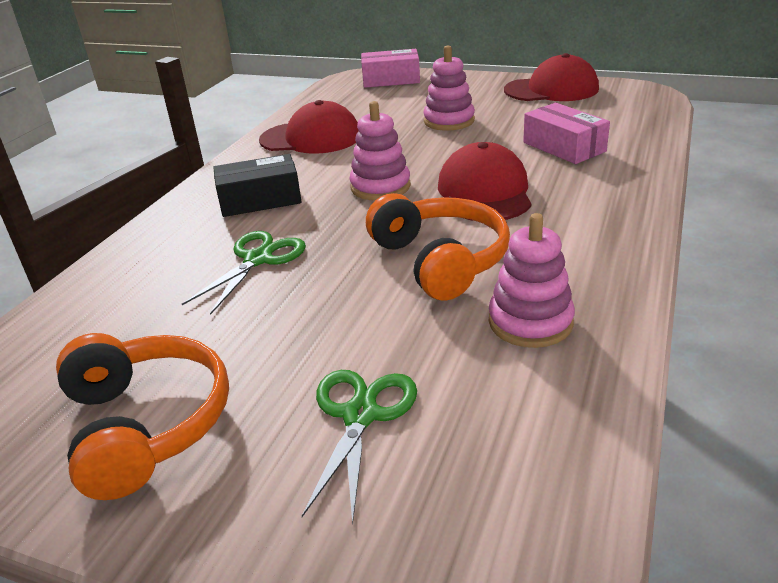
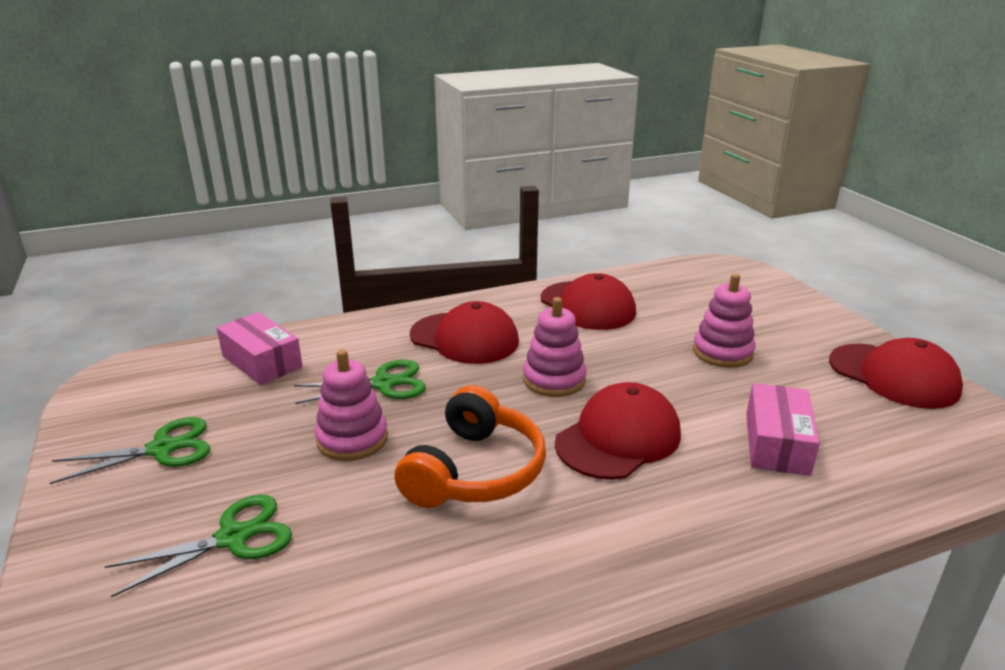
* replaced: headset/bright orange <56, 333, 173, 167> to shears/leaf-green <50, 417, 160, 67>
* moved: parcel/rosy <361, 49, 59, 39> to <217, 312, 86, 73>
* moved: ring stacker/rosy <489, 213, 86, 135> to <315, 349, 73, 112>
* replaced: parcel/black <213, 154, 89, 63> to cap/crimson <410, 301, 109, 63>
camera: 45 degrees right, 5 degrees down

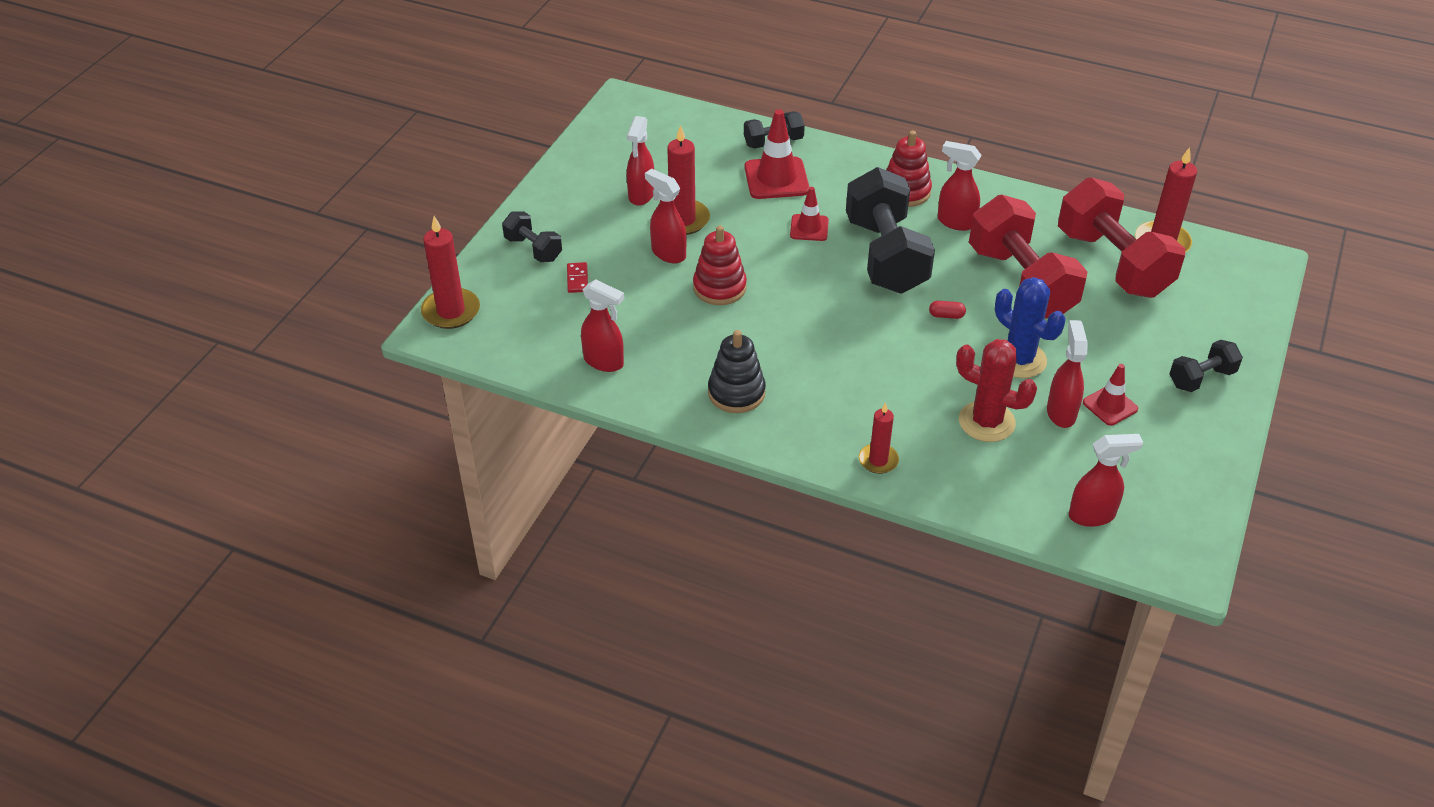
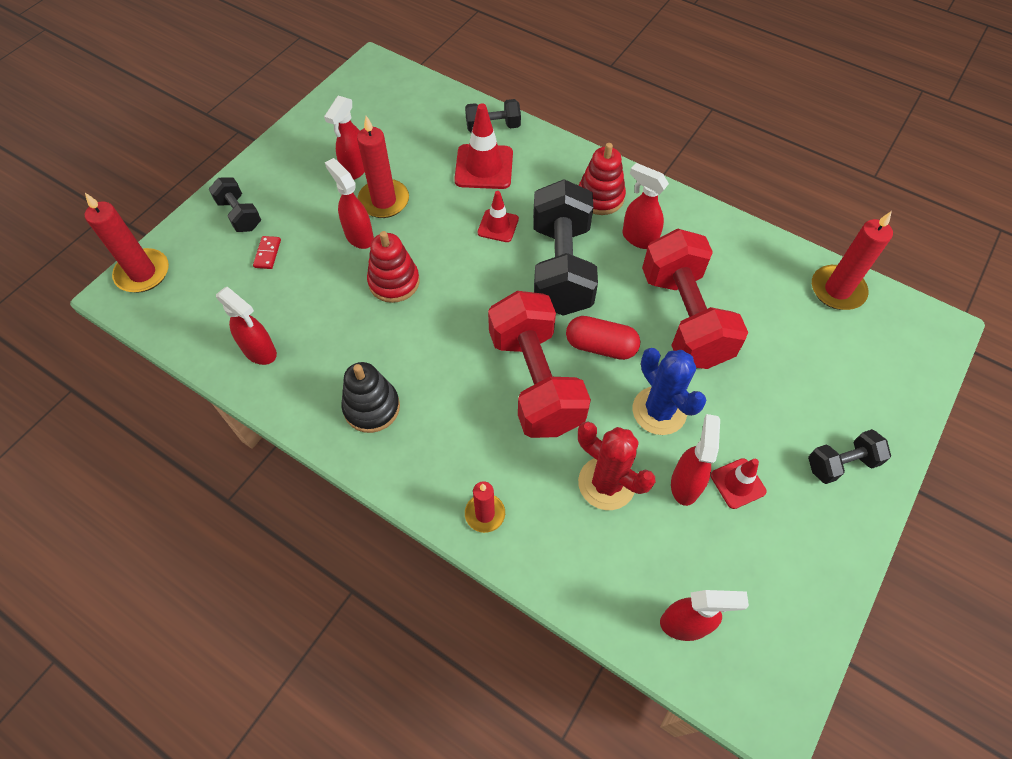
* moved: dumbbell/crimson <1058, 177, 127, 121> to <488, 291, 103, 147>
* resized: capsule/crimson <929, 301, 37, 18> = <566, 316, 74, 44> x2.05
camera: 10 degrees right, 15 degrees up

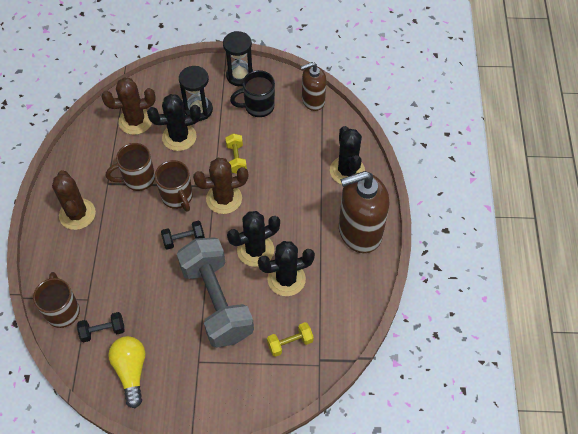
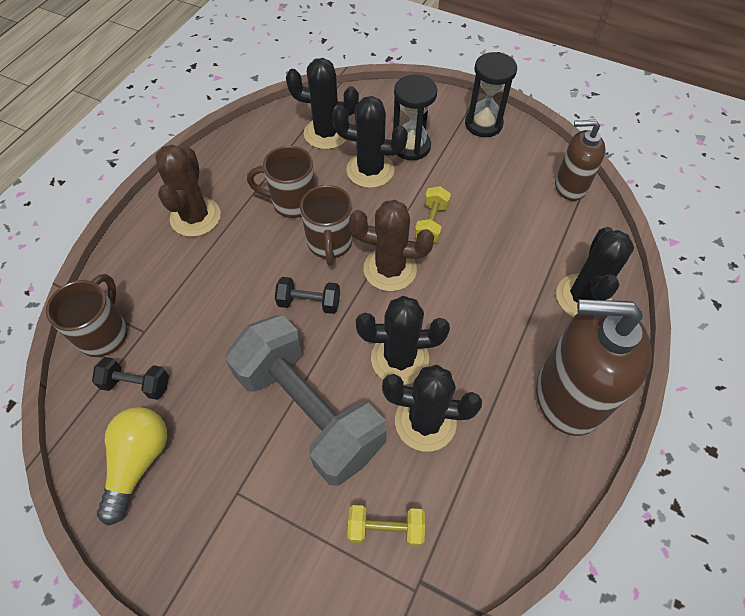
* turned: dumbbell/grey <177, 237, 77, 111> = <225, 315, 162, 171> 45 degrees counterclockwise
* recoloured: cactus/brown <101, 78, 55, 57> to cactus/black <286, 58, 73, 91>
* removed: tea mug/black <230, 70, 45, 47>
camera: 25 degrees right, 0 degrees up

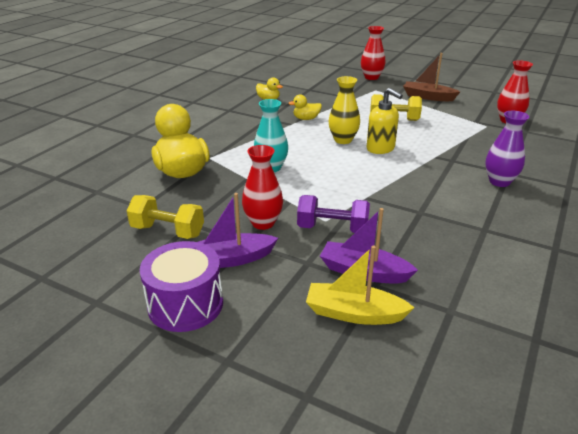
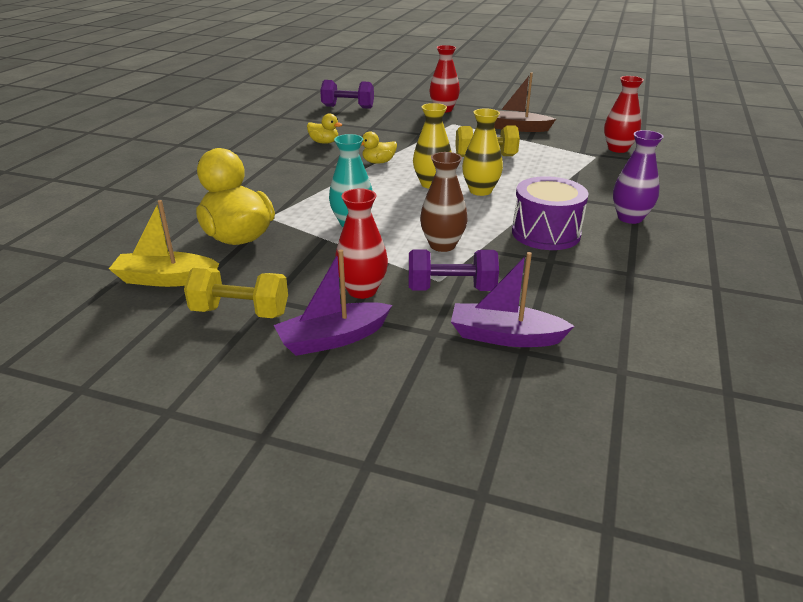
* moved: toy boat/bright yellow <306, 245, 109, 80> to <109, 200, 110, 87>
* added: dumbbell/violet <320, 80, 54, 29>
* added: tall vase/brown <420, 152, 48, 100>
* replaced: soap dispenser/bright yellow <367, 88, 36, 66> to tall vase/bright yellow <462, 108, 41, 88>
* moved: snare drum/violet <140, 241, 83, 91> to <512, 176, 77, 74>
camera: 10 degrees left, 0 degrees up

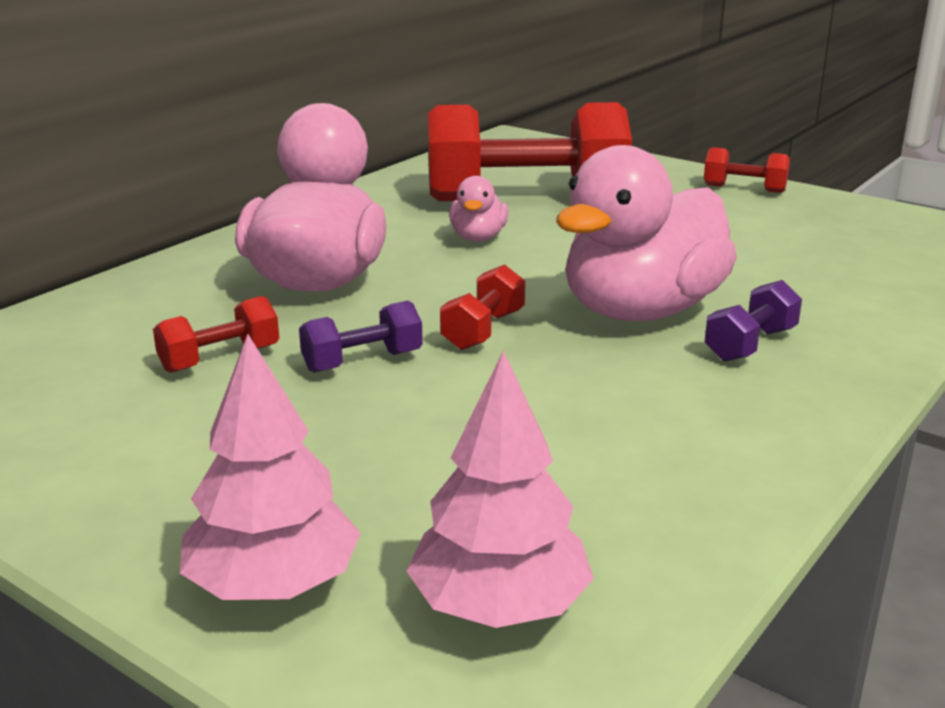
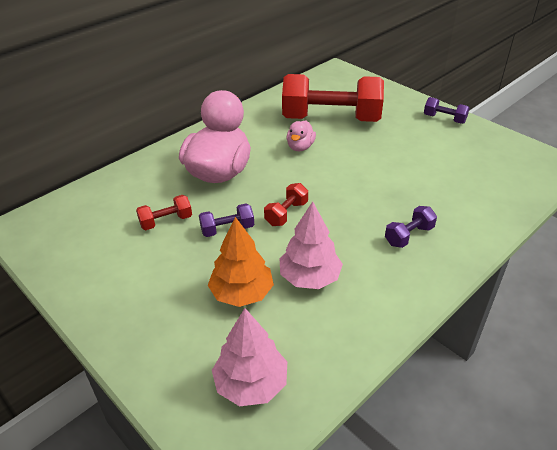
* added: toy tree/bright orange <208, 217, 66, 90>
* moved: toy tree/rosy <180, 334, 181, 266> to <279, 201, 64, 88>
* recoloured: dumbbell/crimson <704, 147, 86, 46> to dumbbell/violet <424, 97, 46, 27>
* removed: rubber duck/rosy <556, 145, 181, 177>
camera: 10 degrees right, 15 degrees up

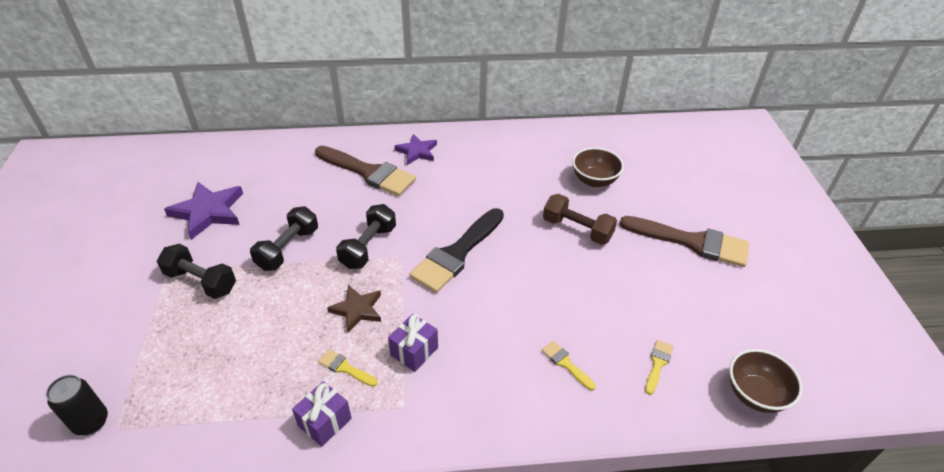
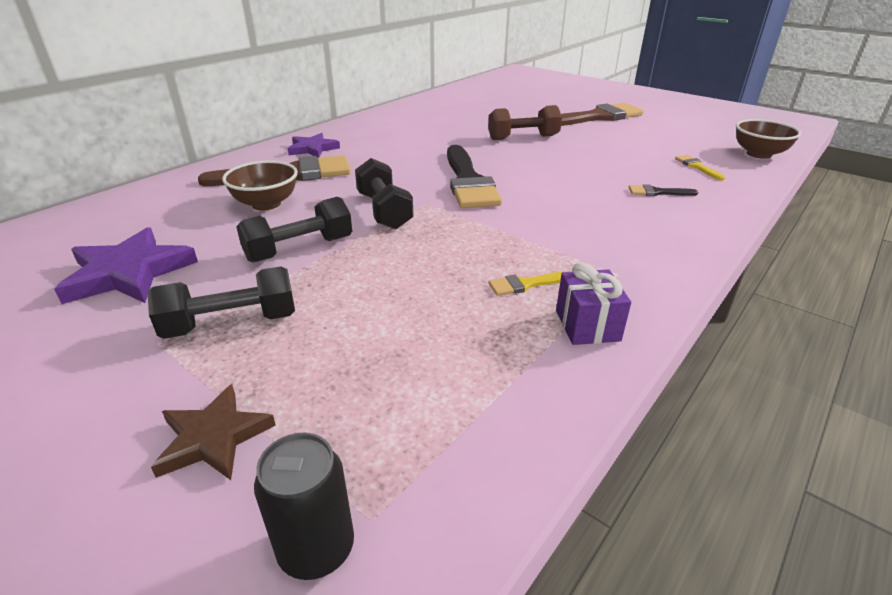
* moved: five-pointed star/brown <327, 285, 54, 47> to <151, 384, 125, 96>
* moved: deep dish/brown <572, 147, 52, 40> to <222, 160, 76, 51>
* turned: dumbbell/black <250, 206, 68, 65> = <236, 197, 116, 66> 75 degrees clockwise
* recoloured: paint brush/bright yellow <542, 341, 54, 49> to paint brush/black <629, 184, 69, 12>
* removed: present/violet <388, 314, 50, 58>
camera: 45 degrees left, 10 degrees down

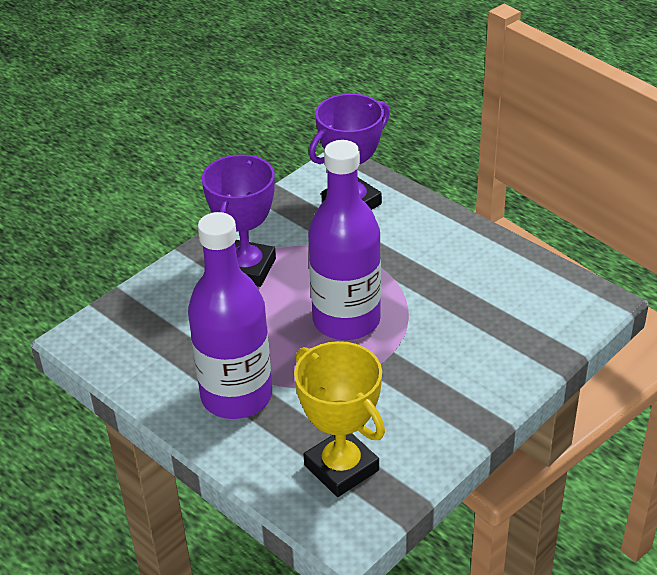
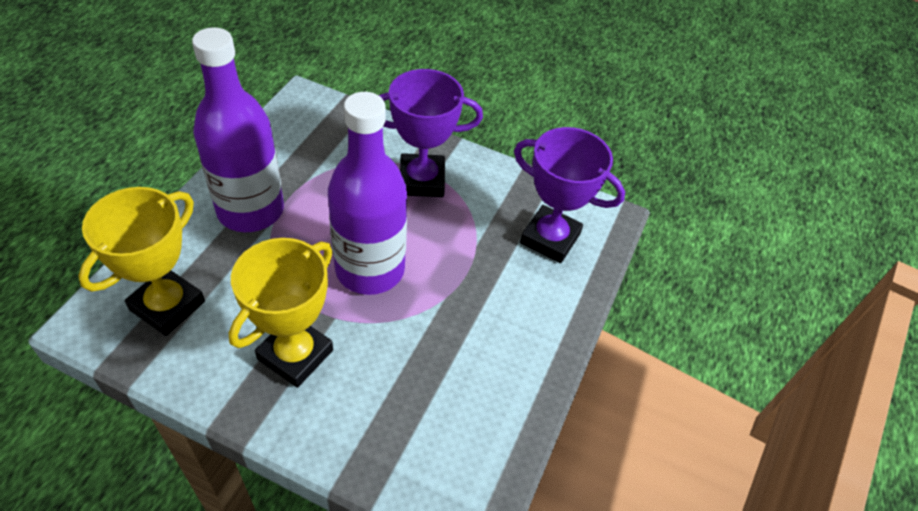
* added: trophy/bright yellow <229, 238, 104, 150>
camera: 65 degrees right, 10 degrees up

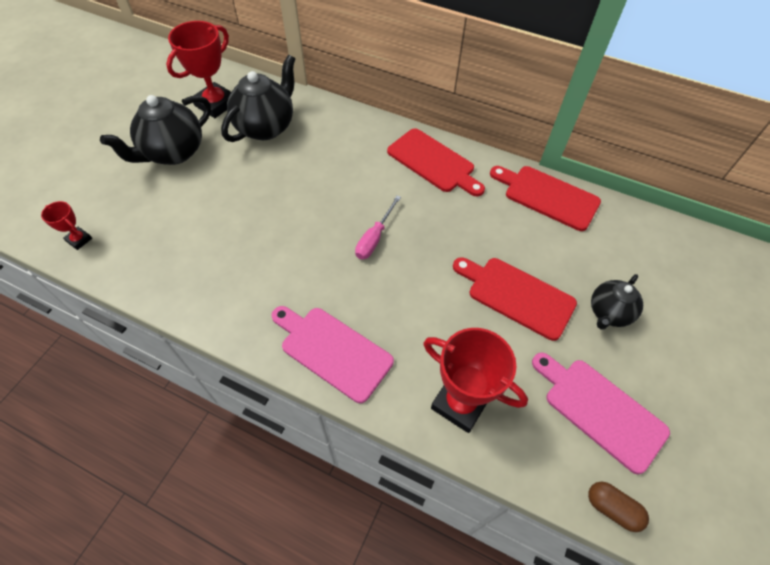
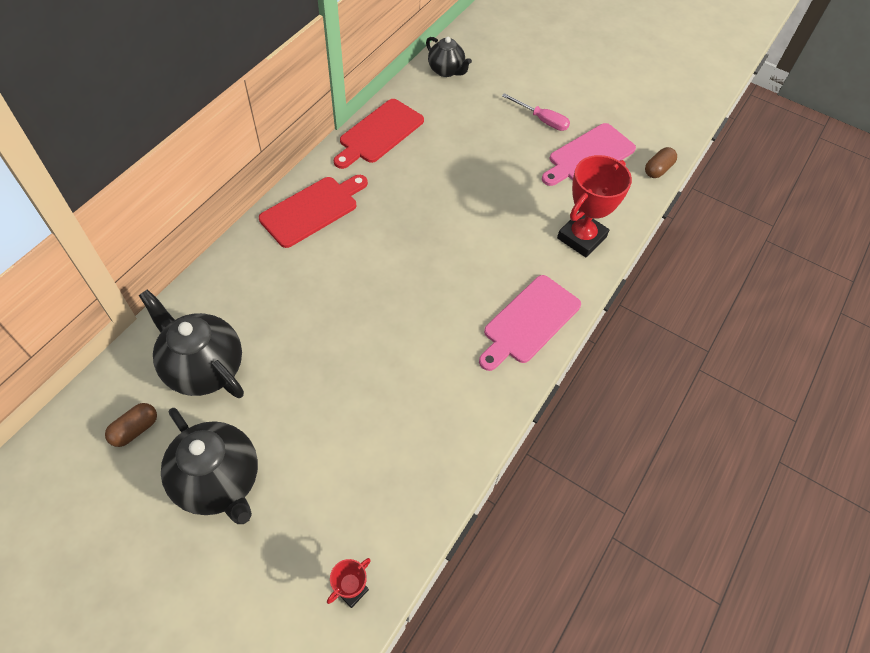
* replaced: trophy/crimson <166, 21, 65, 97> to capsule/brown <105, 403, 52, 44>
* moved: teapot/black <591, 274, 52, 55> to <426, 37, 46, 40>
* moved: flat screwdriver/rosy <355, 195, 46, 64> to <502, 93, 68, 38>
* removed: bread board/crimson <453, 257, 124, 84>
camera: 85 degrees left, 0 degrees up

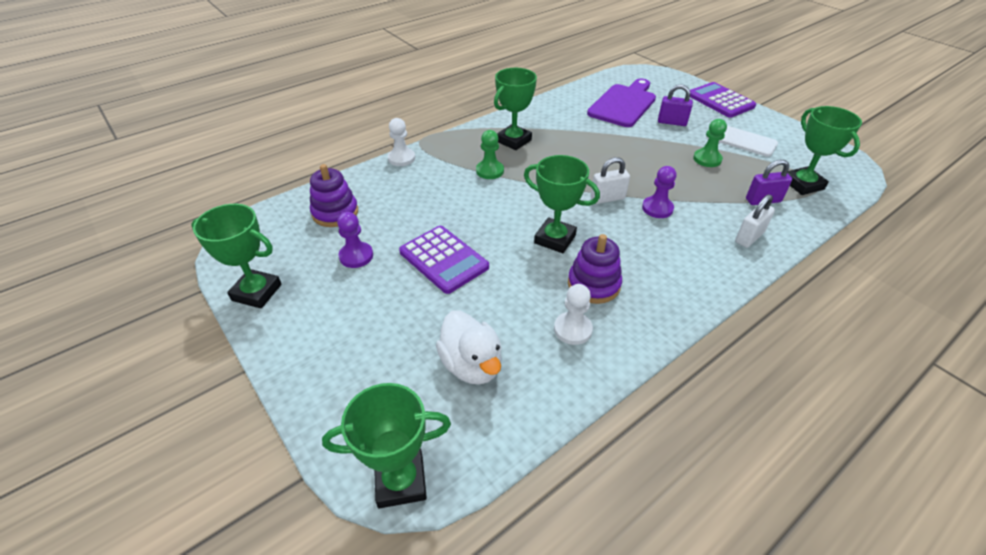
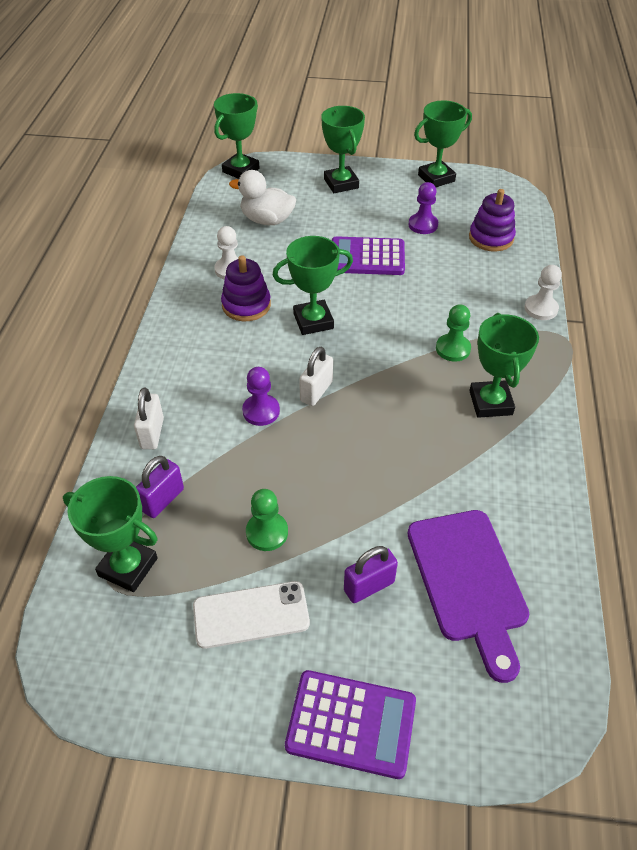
* added: trophy/leaf-green <321, 106, 44, 87>
camera: 135 degrees right, 5 degrees up

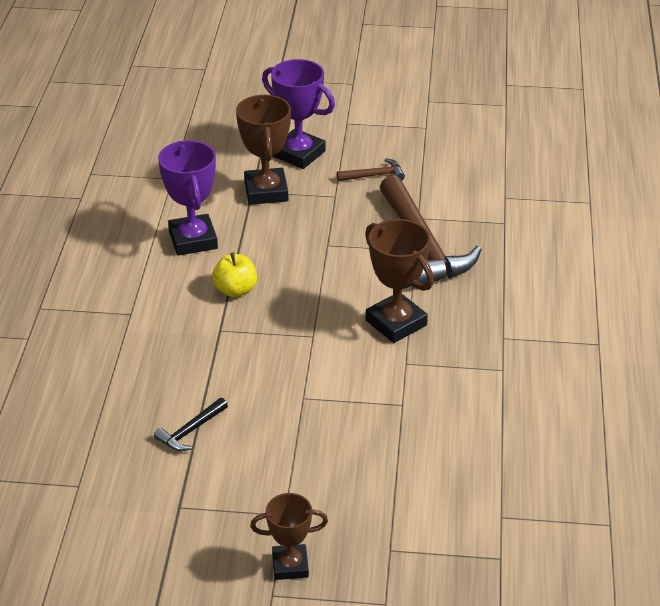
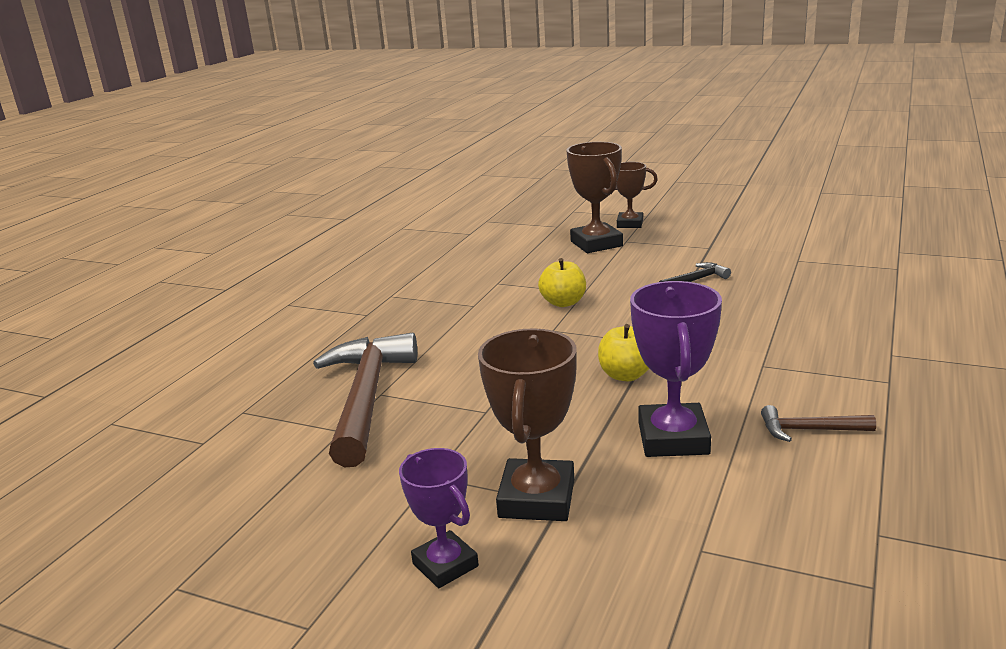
* resized: trophy/violet <262, 59, 73, 110> = <399, 448, 80, 140> x0.64
* added: apple fruit/bright yellow <538, 258, 48, 49>
* moved: trophy/brown <365, 219, 69, 124> to <566, 142, 57, 111>
* moved: carpenter's hammer/brown <337, 158, 68, 23> to <761, 405, 115, 37>
camera: 160 degrees left, 15 degrees down

